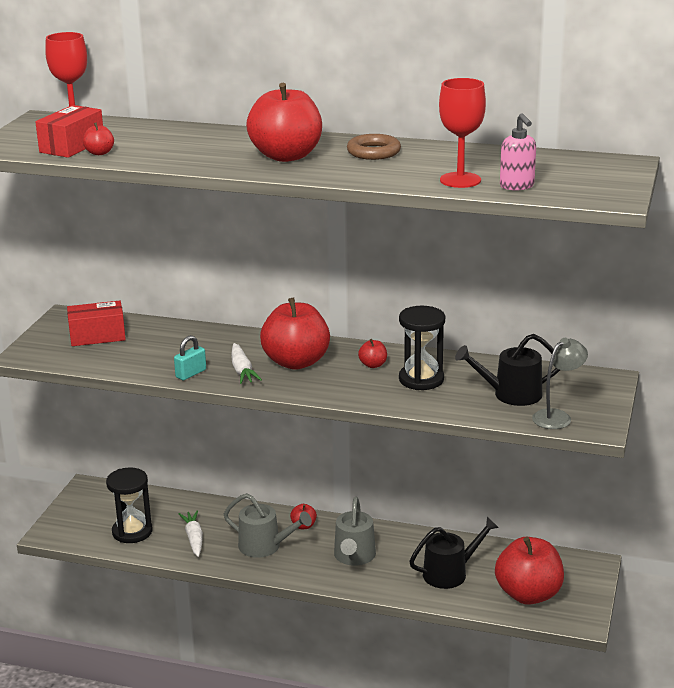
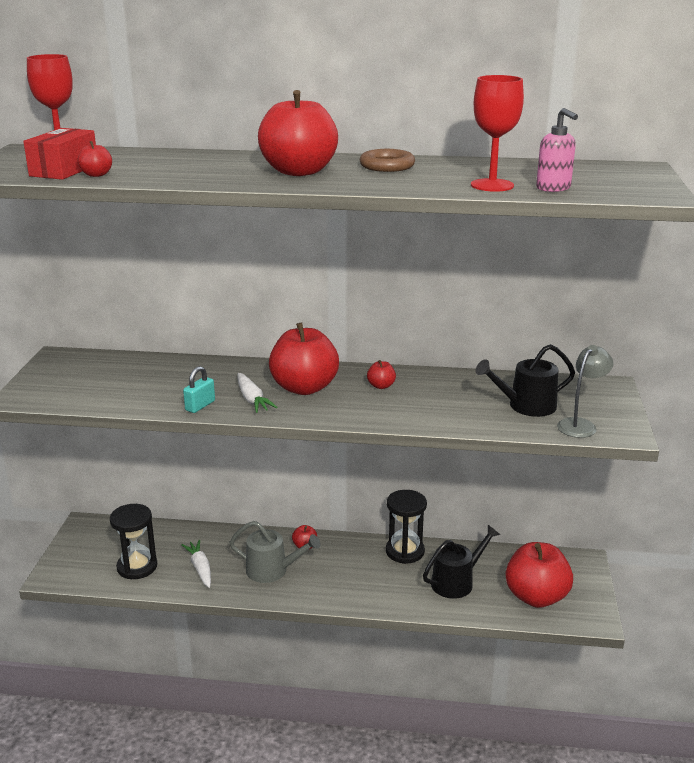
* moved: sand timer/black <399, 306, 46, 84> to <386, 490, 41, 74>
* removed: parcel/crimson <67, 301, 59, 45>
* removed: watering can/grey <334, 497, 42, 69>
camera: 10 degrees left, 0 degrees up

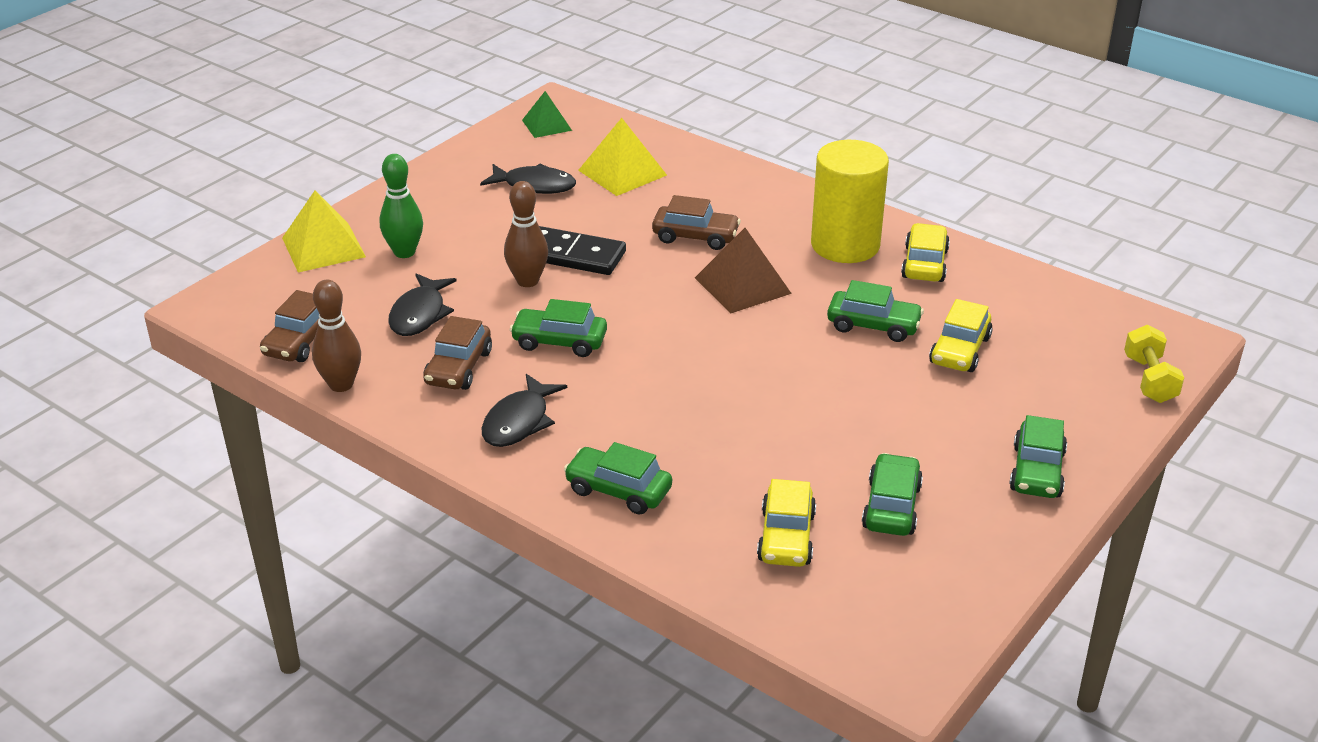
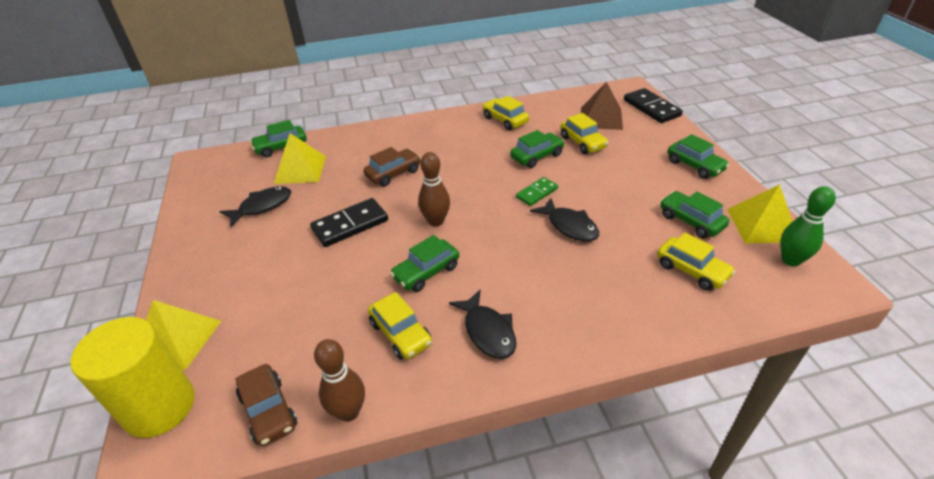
* moved: cylinder/bright yellow <811, 140, 78, 123> to <70, 317, 125, 121>
* moved: toy car/leaf-green <564, 442, 108, 73> to <250, 120, 57, 38>
* recoloured: toy car/brown <423, 316, 69, 74> to toy car/bright yellow <368, 292, 64, 68>
* moved: bowling pin/brown <504, 181, 44, 106> to <418, 152, 32, 75>
* added: domino/leaf-green <516, 177, 42, 29>
* moved: fish figure/black <388, 273, 69, 63> to <530, 198, 69, 44>
* moved: solid pyramid/brown <695, 228, 97, 85> to <581, 82, 42, 48>
* replaced: dumbbell/bright yellow <1124, 325, 60, 78> to domino/black <624, 88, 59, 35>
* added: solid pyramid/bright yellow <727, 184, 66, 59>
* moved: bowling pin/leaf-green <380, 154, 43, 104> to <780, 186, 56, 81>
* removed: solid pyramid/leaf-green <522, 91, 50, 47>
camera: 50 degrees left, 5 degrees up

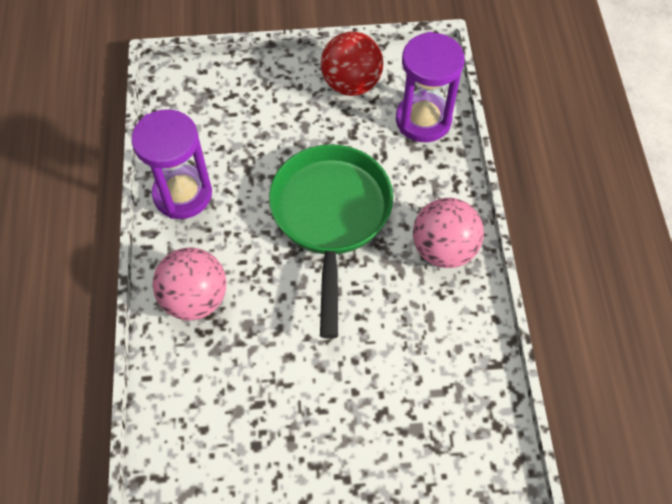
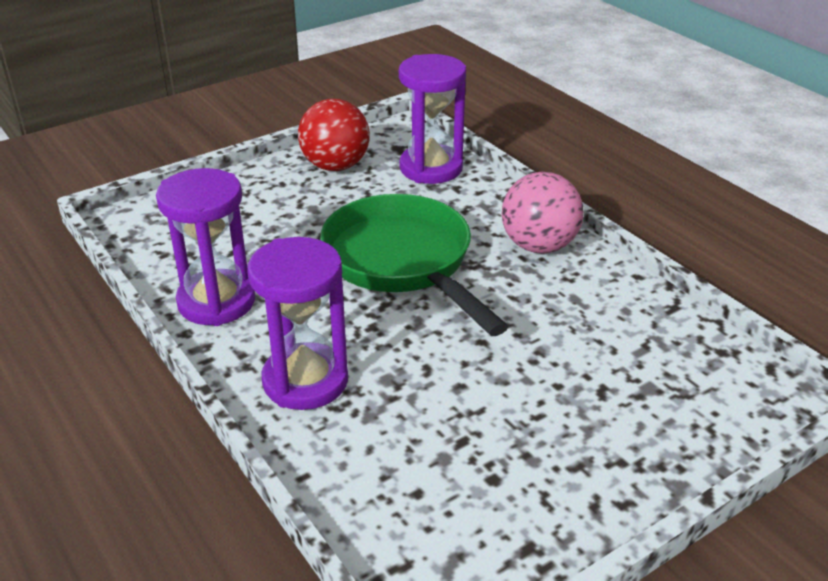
* replaced: play ball/rosy <153, 248, 74, 72> to sand timer/violet <247, 237, 101, 173>
camera: 30 degrees left, 25 degrees down

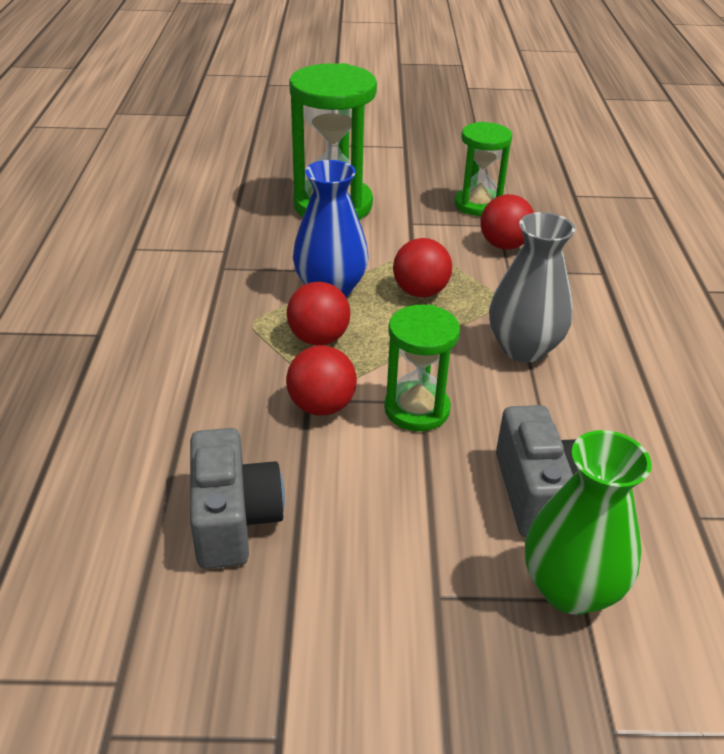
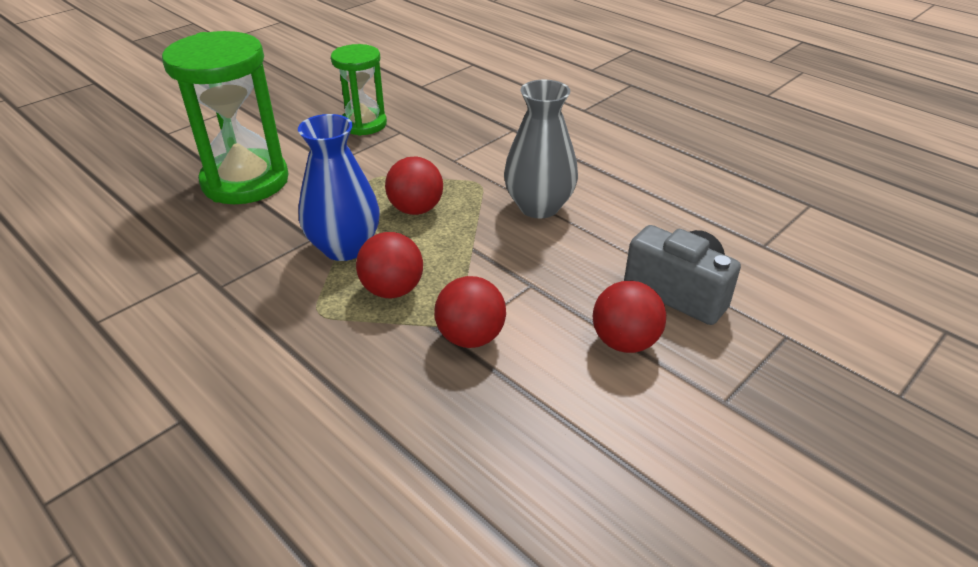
* moved: play ball/crimson <481, 194, 53, 55> to <593, 281, 73, 72>
* removed: compact camera/grey <190, 428, 95, 141>
* removed: sand timer/leaf-green <384, 305, 76, 126>
* removed: tall vase/leaf-green <525, 430, 127, 185>
camera: 45 degrees left, 0 degrees up

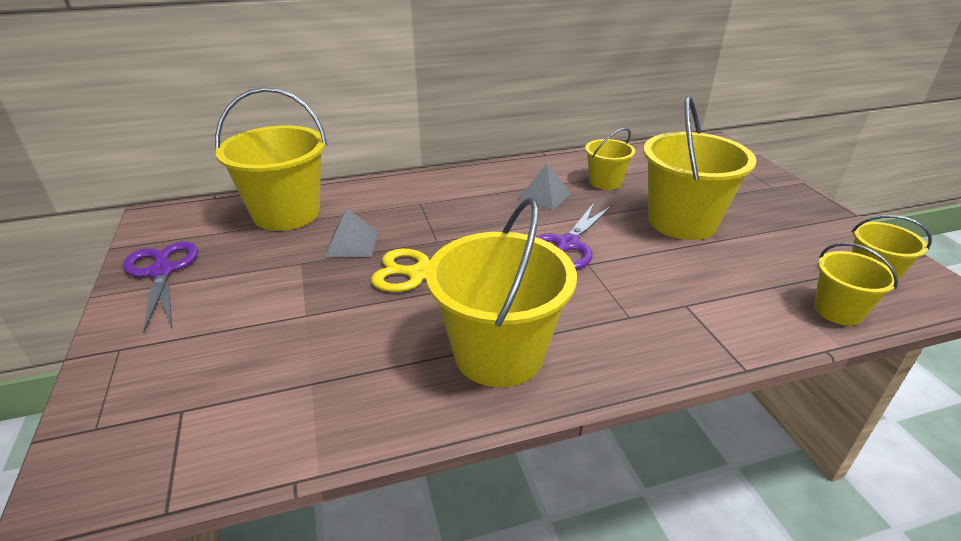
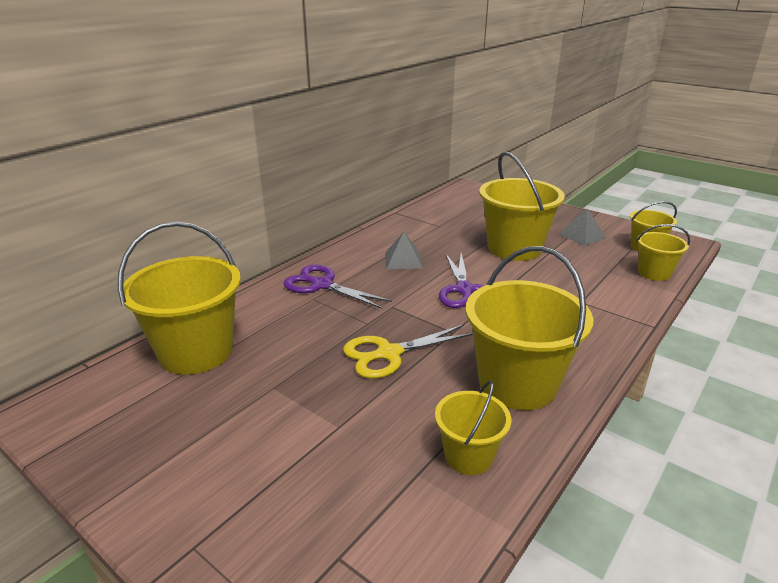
* moved: shears/violet <123, 242, 75, 90> to <283, 265, 109, 44>
* moved: pail/bright yellow <585, 128, 50, 62> to <435, 381, 76, 94>
* moved: solid pyramid/grey <325, 209, 53, 48> to <559, 209, 47, 37>
camera: 35 degrees left, 5 degrees down

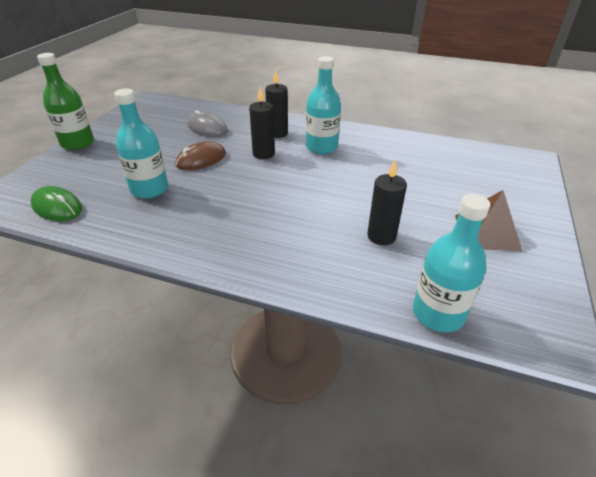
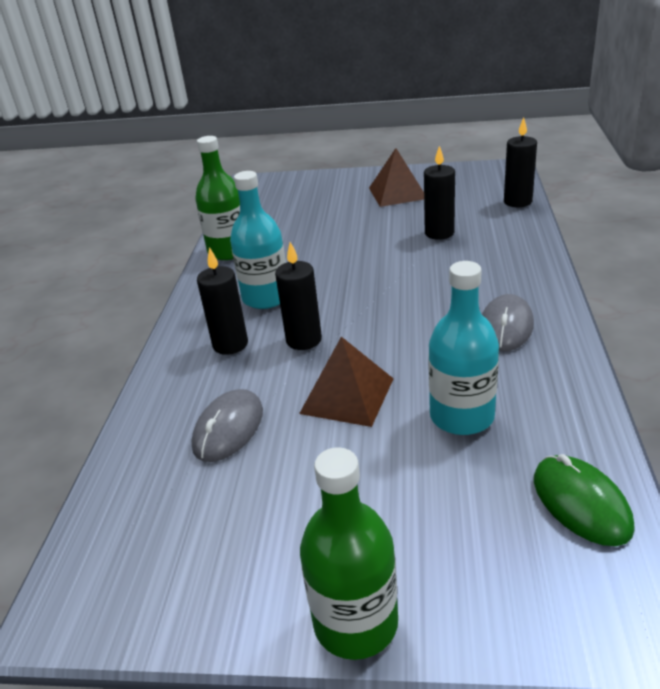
* added: bottle/leaf-green <195, 136, 45, 124>
* replaced: PC mouse/brown <175, 141, 51, 29> to solid pyramid/brown <299, 337, 95, 90>
* added: PC mouse/grey <482, 294, 52, 57>
* replaced: bottle/aqua <413, 194, 77, 138> to candle/black <504, 117, 33, 90>
* turned: PC mouse/leaf-green <30, 186, 52, 35> = <534, 454, 101, 92> 45 degrees counterclockwise
camera: 100 degrees left, 5 degrees down

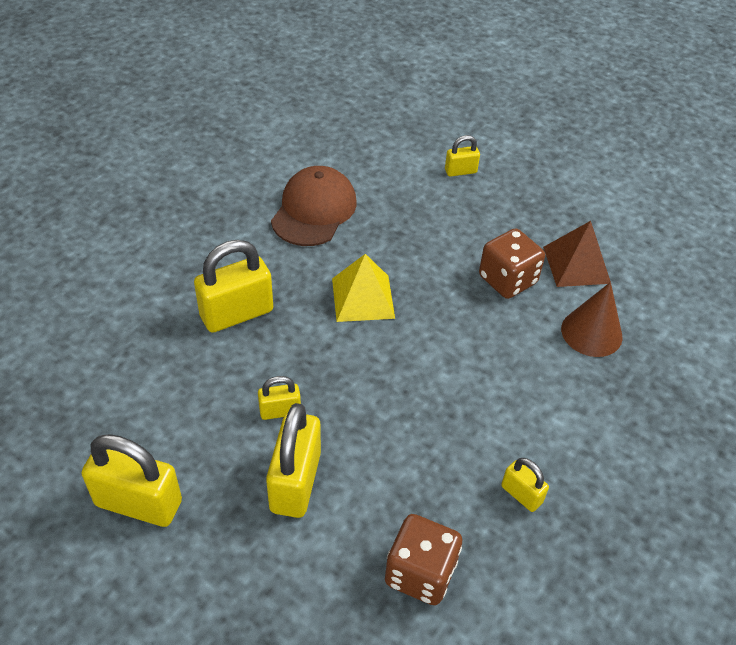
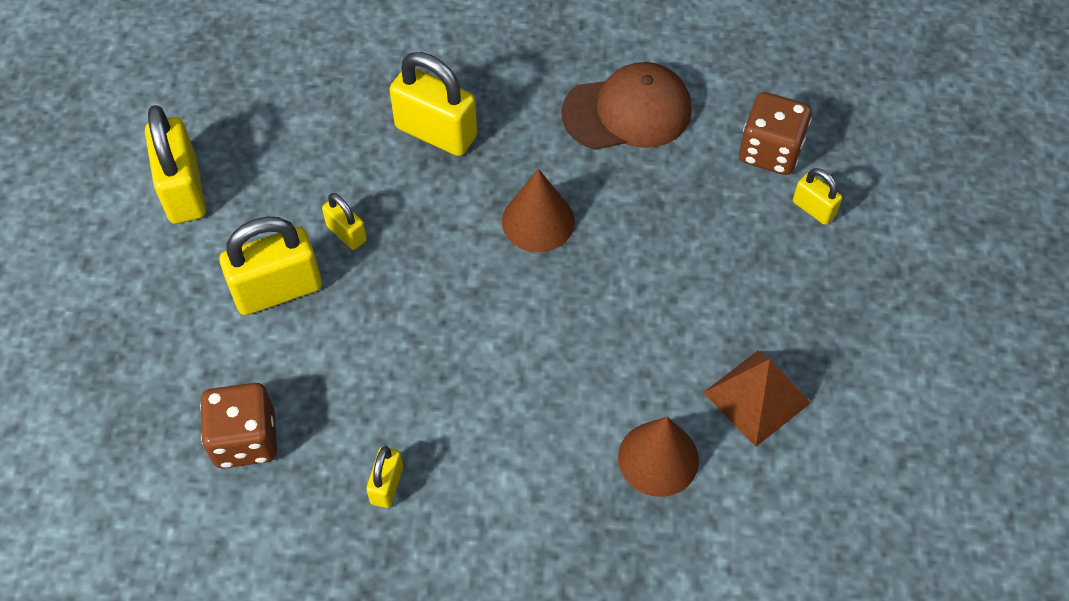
* replaced: solid pyramid/bright yellow <332, 254, 63, 68> to cone/brown <502, 169, 73, 83>
* moved: die/brown <479, 228, 66, 71> to <739, 92, 73, 83>
camera: 60 degrees right, 10 degrees up

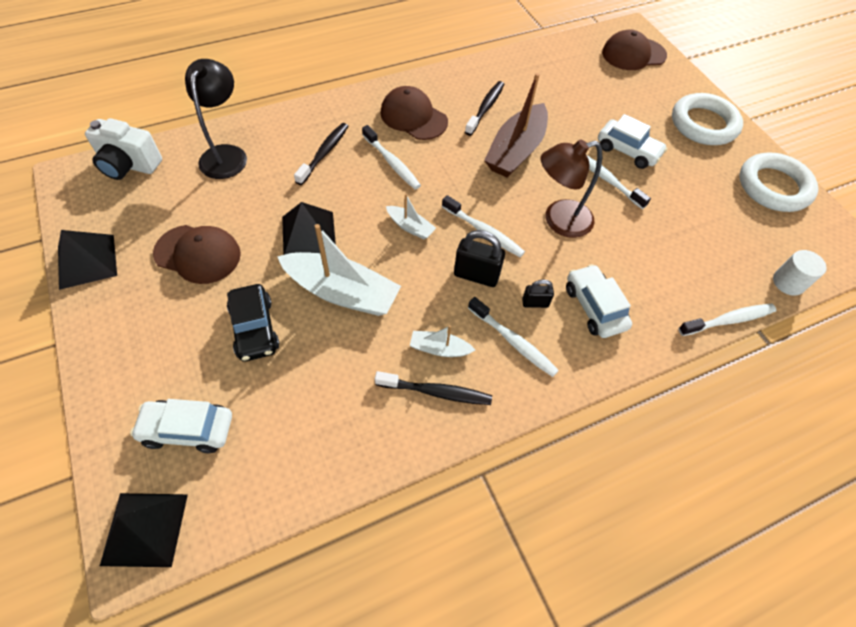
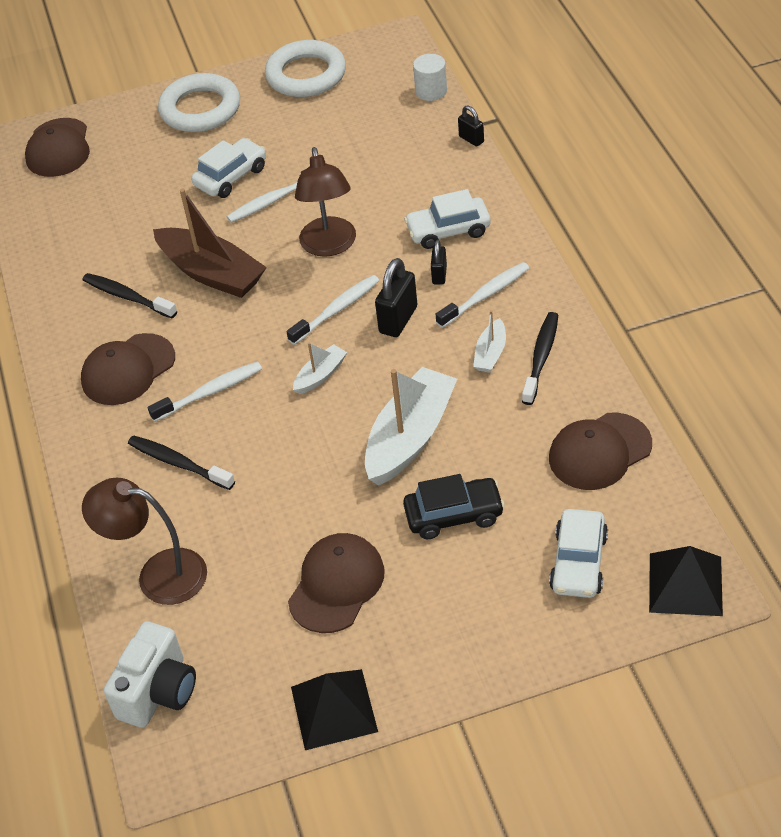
* recoloured: lamp/black <185, 59, 62, 120> to lamp/brown <82, 478, 125, 127>
* replaced: dental brush/white <678, 303, 98, 33> to lock/black <458, 105, 26, 41>
* added: cap/brown <549, 413, 103, 77>
* removed: solid pyramid/black <282, 202, 54, 53>
camera: 75 degrees left, 10 degrees down

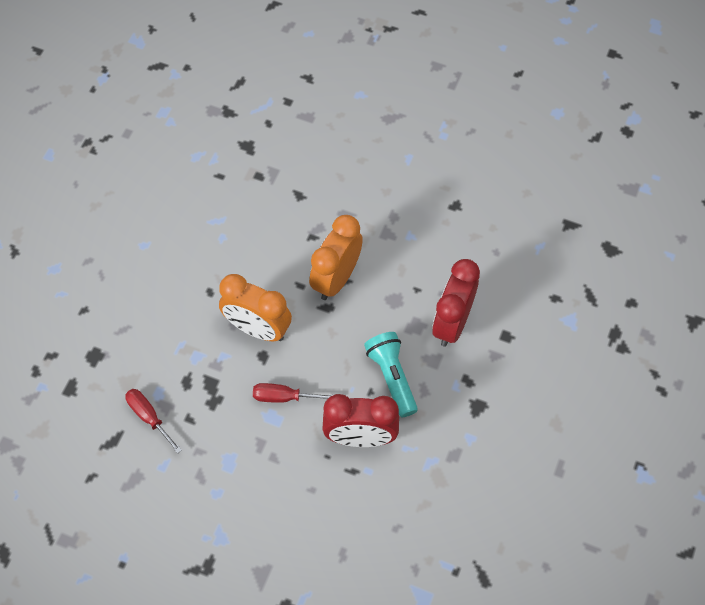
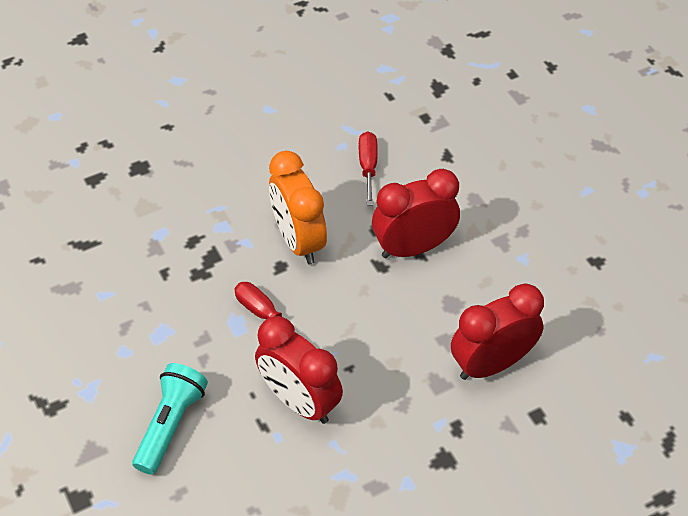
* moved: torch/aqua <364, 332, 54, 85> to <132, 363, 76, 112>
* moved: flat screwdriver/crimson <125, 389, 57, 65> to <359, 131, 19, 75>
* recoloured: alarm clock/bright orange <309, 215, 54, 85> to alarm clock/crimson <372, 169, 88, 89>
camera: 40 degrees right, 10 degrees down

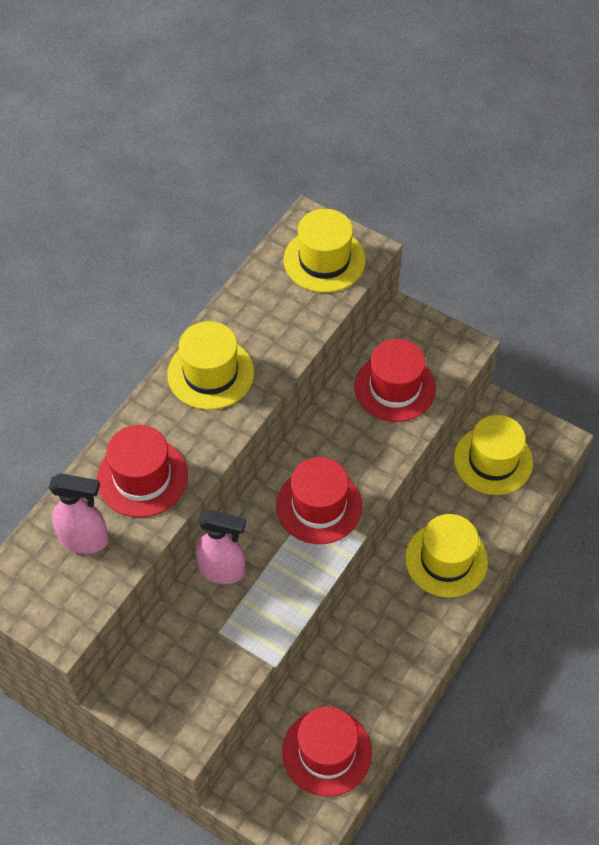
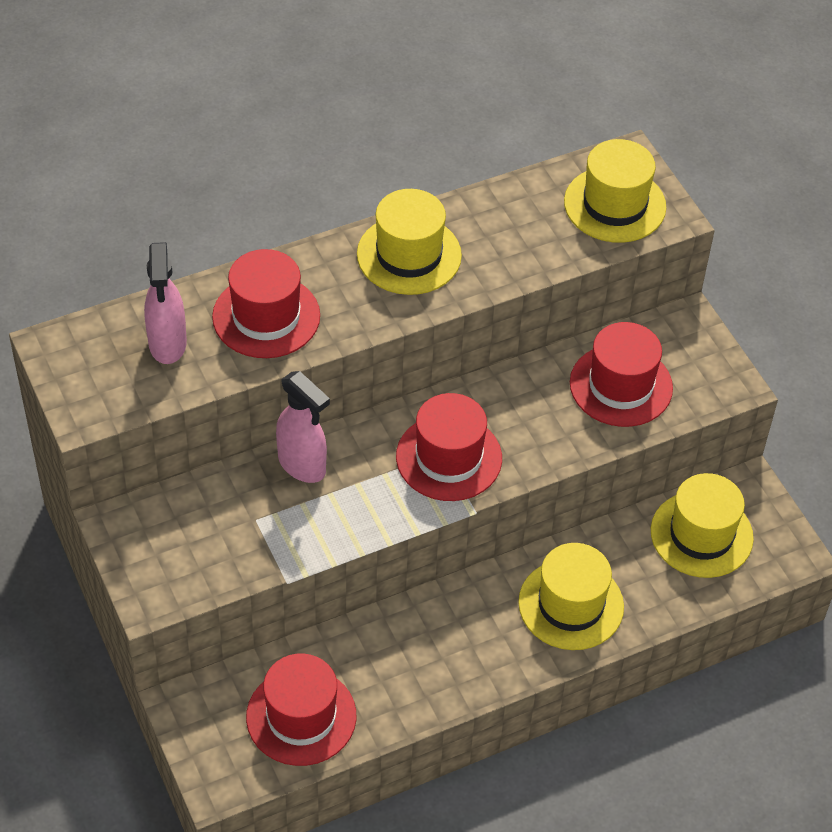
* turned: sprayer/rosy <49, 473, 60, 81> = <144, 242, 43, 122> 45 degrees clockwise
camera: 30 degrees right, 5 degrees down

